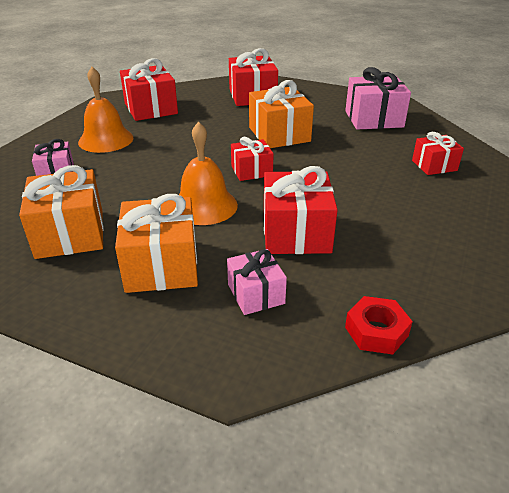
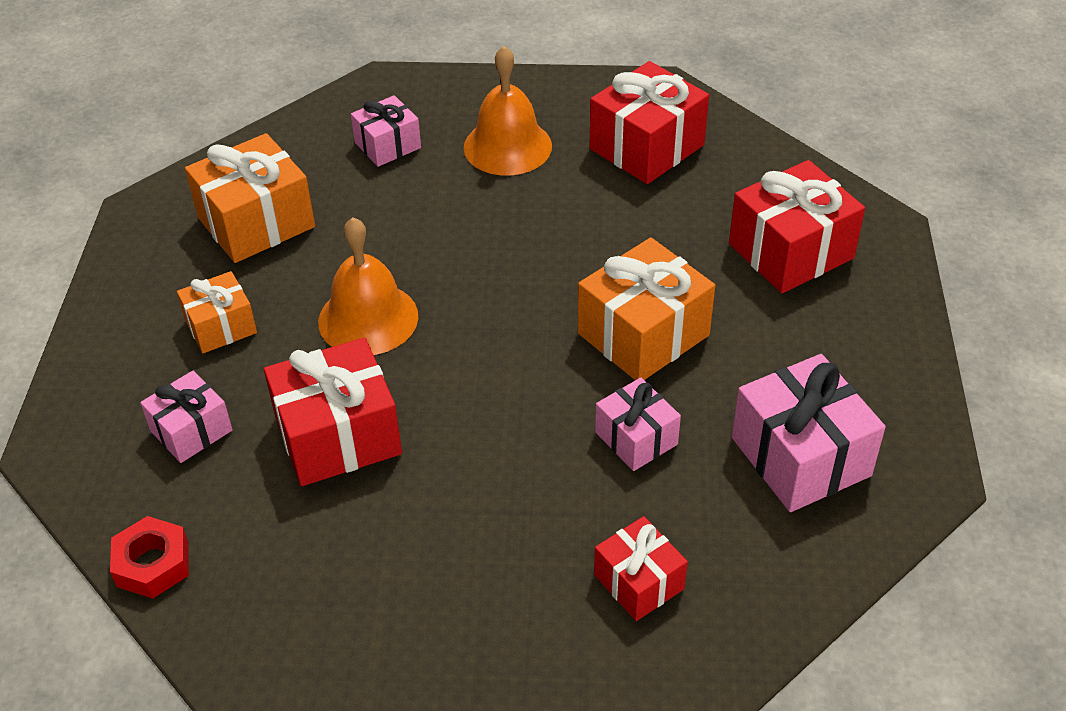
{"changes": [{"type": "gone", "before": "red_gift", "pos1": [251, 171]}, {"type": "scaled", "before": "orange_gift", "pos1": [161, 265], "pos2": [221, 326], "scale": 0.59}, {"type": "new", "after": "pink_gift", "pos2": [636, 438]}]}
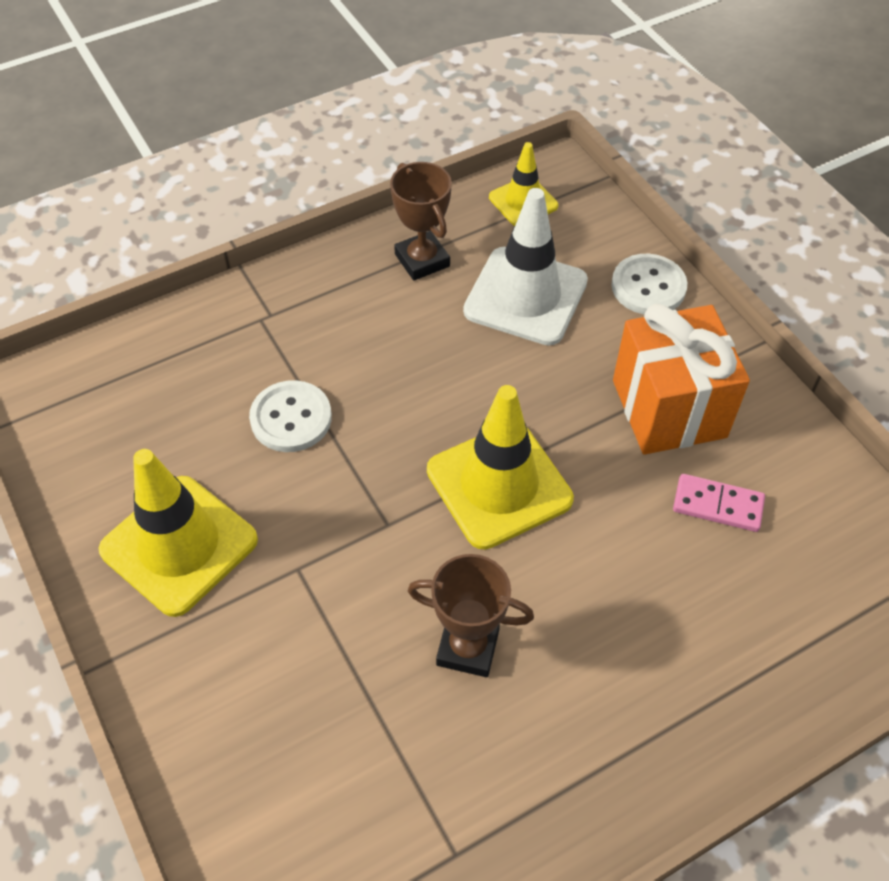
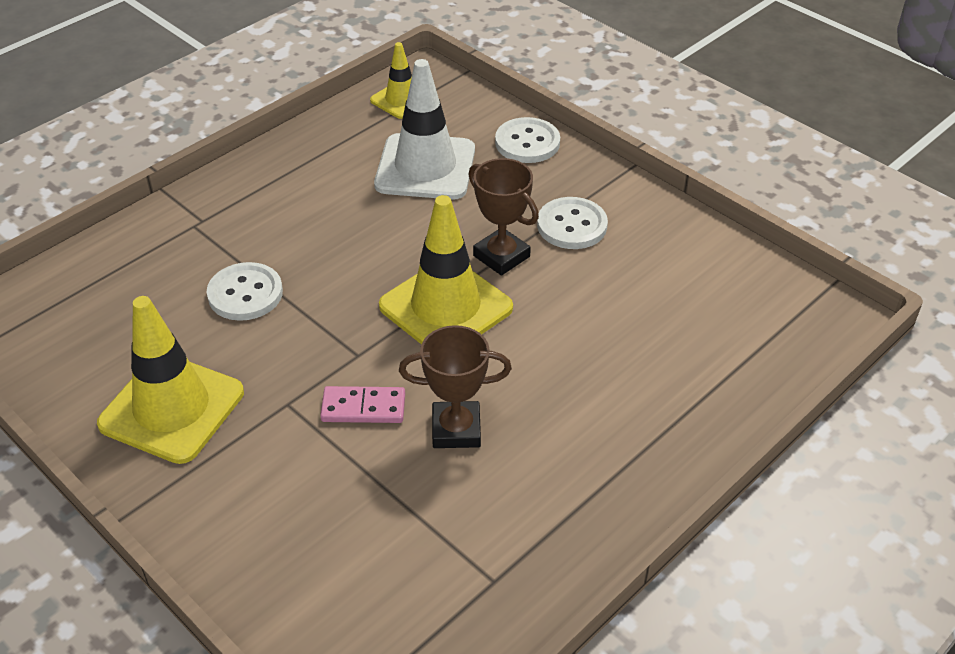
{"changes": [{"type": "shifted", "before": "brown_trophy", "pos1": [422, 260], "pos2": [501, 256]}, {"type": "swapped", "before": "orange_gift", "after": "white_button", "pos1": [669, 408], "pos2": [572, 225]}, {"type": "shifted", "before": "pink_domino", "pos1": [717, 505], "pos2": [363, 407]}]}
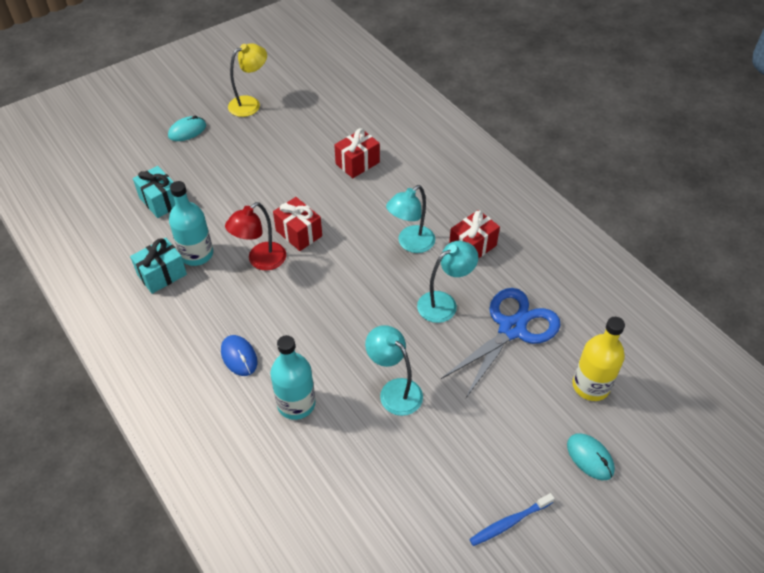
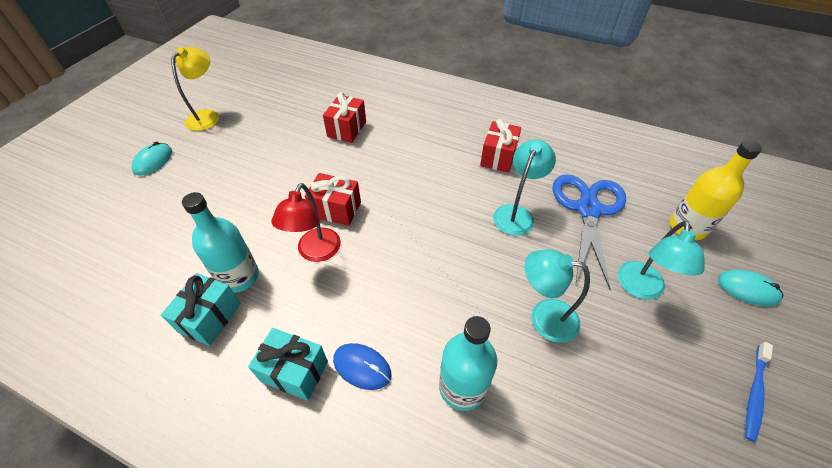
{"changes": [{"type": "shifted", "before": "turquoise_gift", "pos1": [160, 201], "pos2": [294, 371]}, {"type": "shifted", "before": "turquoise_lamp", "pos1": [410, 244], "pos2": [640, 289]}]}
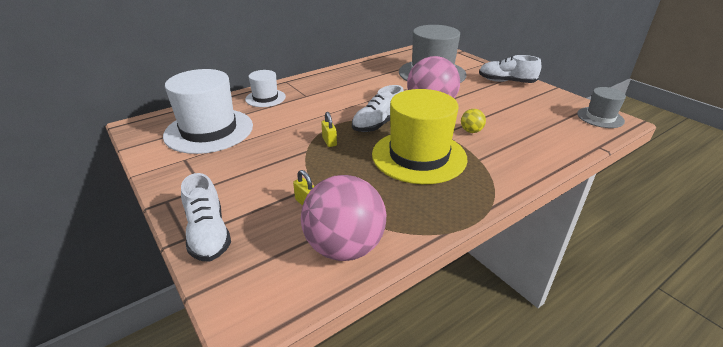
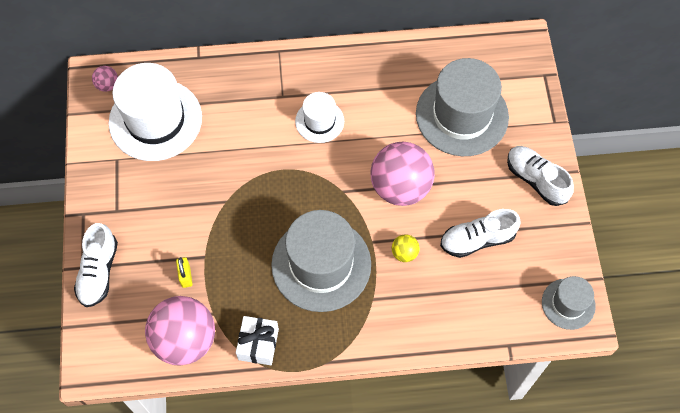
{"changes": [{"type": "shifted", "before": "white_hat", "pos1": [265, 98], "pos2": [319, 121]}, {"type": "shifted", "before": "white_shoe", "pos1": [378, 124], "pos2": [477, 239]}, {"type": "repainted", "before": "yellow_hat", "after": "grey_hat", "pos1": [419, 156], "pos2": [321, 264]}, {"type": "gone", "before": "yellow_padlock", "pos1": [329, 141]}, {"type": "new", "after": "pink_ball", "pos2": [107, 85]}, {"type": "new", "after": "white_gift", "pos2": [258, 344]}]}
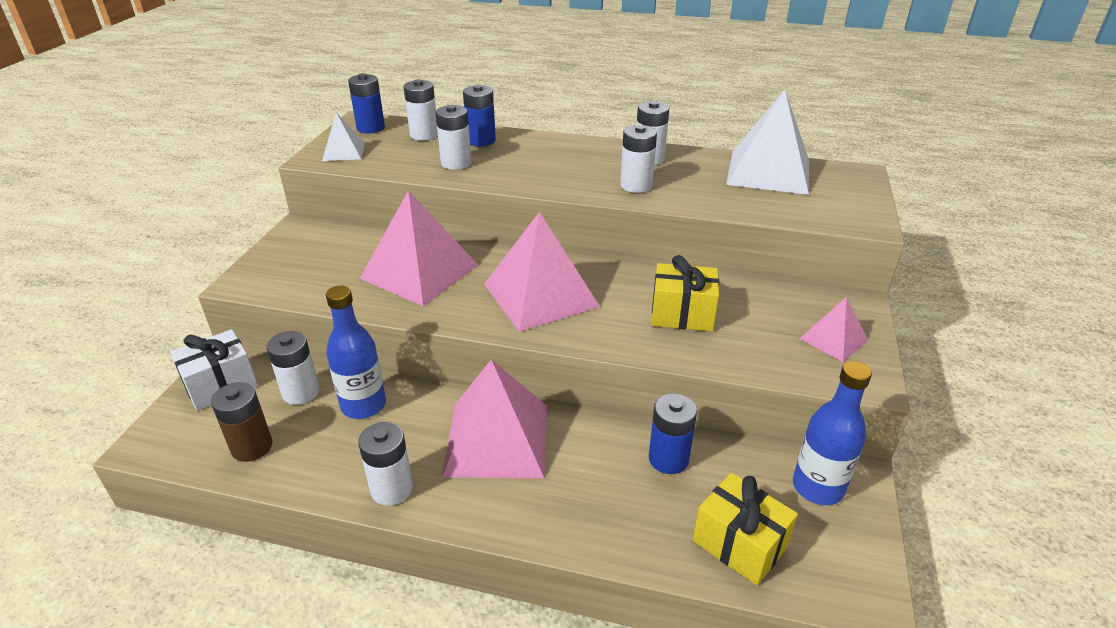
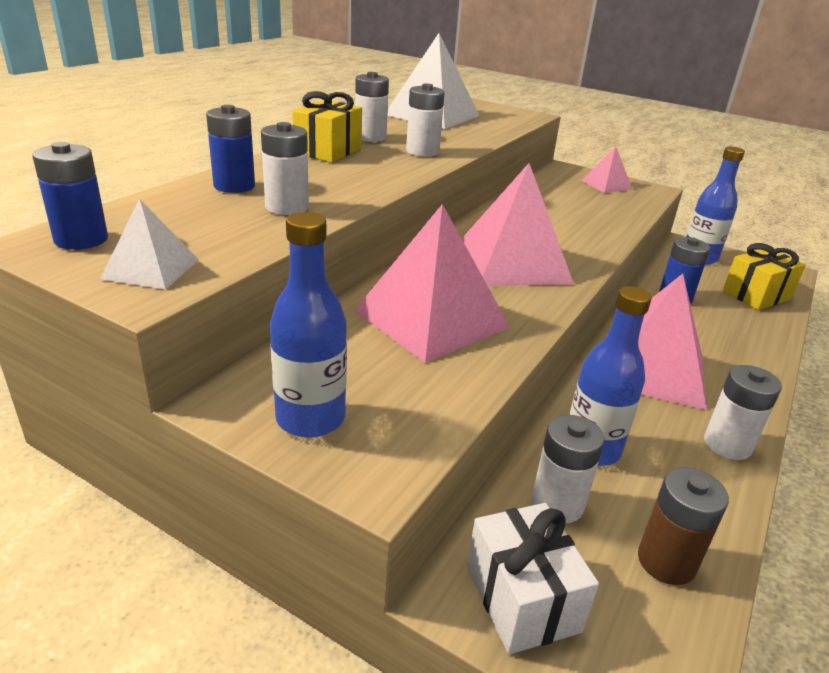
{"changes": [{"type": "gone", "before": "white_battery", "pos1": [424, 135]}, {"type": "shifted", "before": "yellow_gift", "pos1": [682, 314], "pos2": [328, 151]}, {"type": "new", "after": "blue_bottle", "pos2": [310, 419]}]}
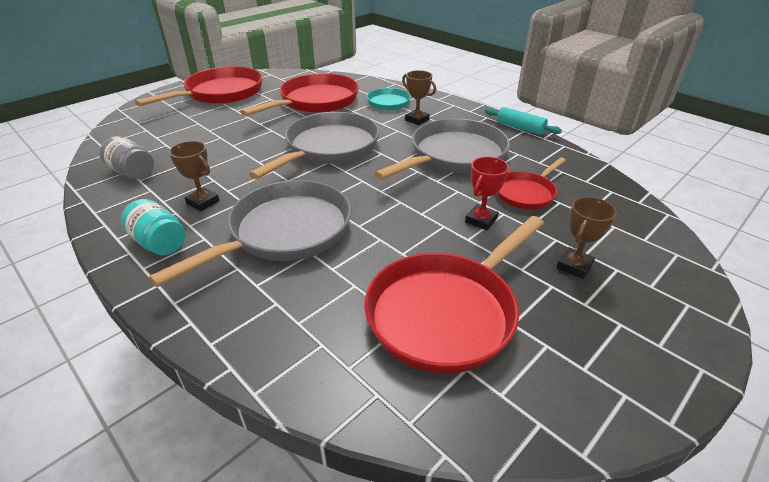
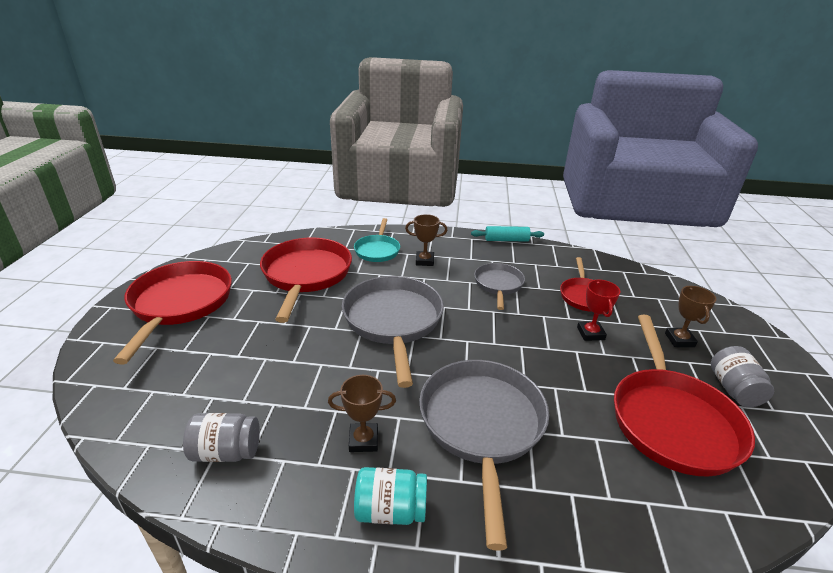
{"changes": [{"type": "scaled", "before": "grey_pan", "pos1": [453, 156], "pos2": [498, 285], "scale": 0.56}, {"type": "new", "after": "grey_jar", "pos2": [733, 389]}]}
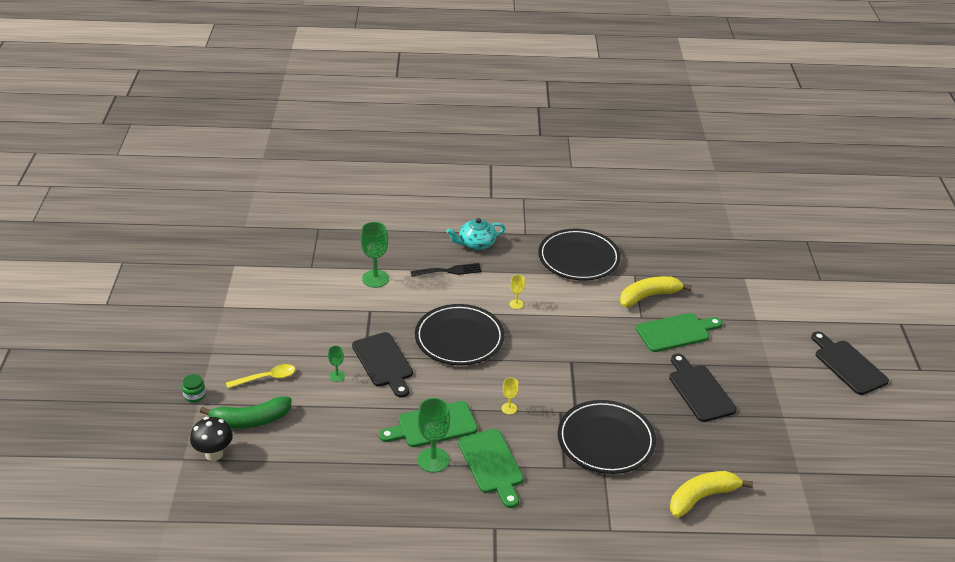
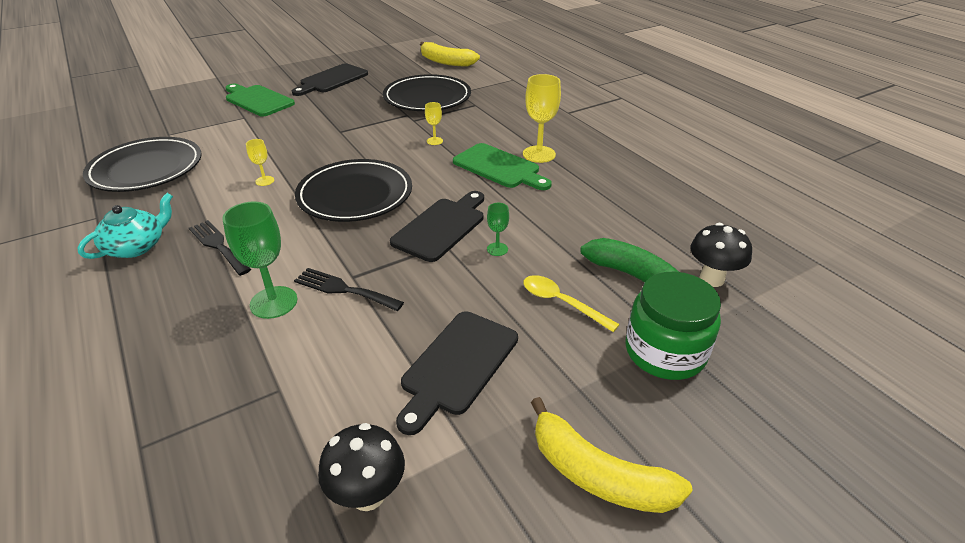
{"changes": [{"type": "rotated", "before": "turquoise_teapot", "pos1": [476, 243], "pos2": [136, 246], "turn": -90}, {"type": "shifted", "before": "yellow_banana", "pos1": [649, 296], "pos2": [597, 474]}, {"type": "shifted", "before": "black_cutting_board", "pos1": [848, 365], "pos2": [457, 365]}, {"type": "scaled", "before": "green_jar", "pos1": [194, 395], "pos2": [665, 352], "scale": 2.24}, {"type": "repainted", "before": "green_goblet", "after": "yellow_goblet", "pos1": [433, 460], "pos2": [539, 154]}, {"type": "gone", "before": "green_cutting_board", "pos1": [491, 464]}, {"type": "new", "after": "black_fork", "pos2": [344, 289]}, {"type": "new", "after": "black_mushroom", "pos2": [368, 494]}]}
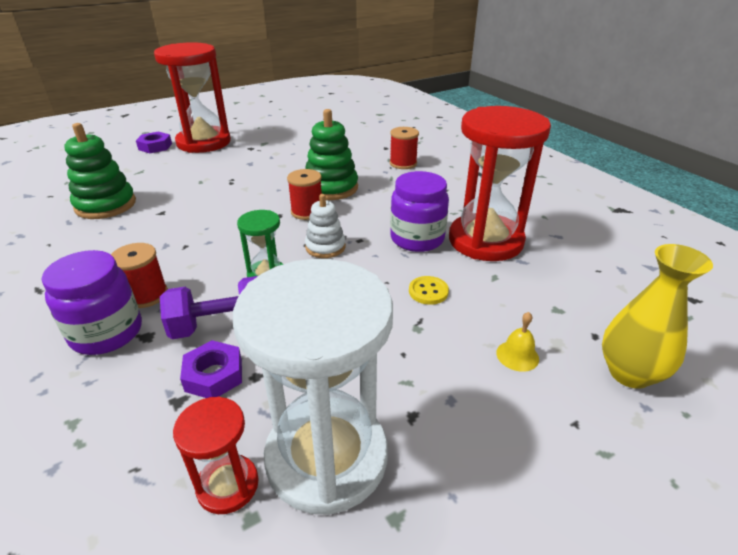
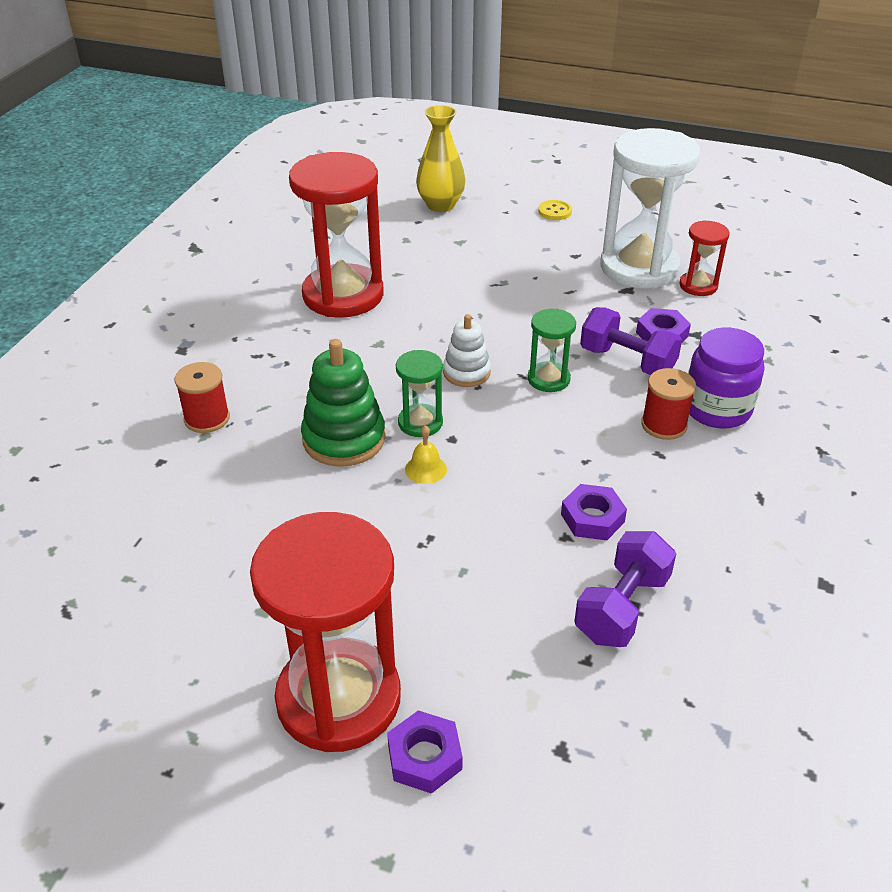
{"changes": [{"type": "swapped", "before": "green_stacking_toy", "after": "purple_dumbbell", "pos1": [106, 205], "pos2": [622, 607]}, {"type": "swapped", "before": "red_spool", "after": "green_hourglass", "pos1": [307, 212], "pos2": [420, 423]}, {"type": "gone", "before": "purple_jar", "pos1": [417, 239]}, {"type": "shifted", "before": "yellow_button", "pos1": [428, 291], "pos2": [555, 211]}, {"type": "shifted", "before": "yellow_bell", "pos1": [517, 355], "pos2": [425, 469]}, {"type": "new", "after": "purple_nut", "pos2": [592, 518]}]}
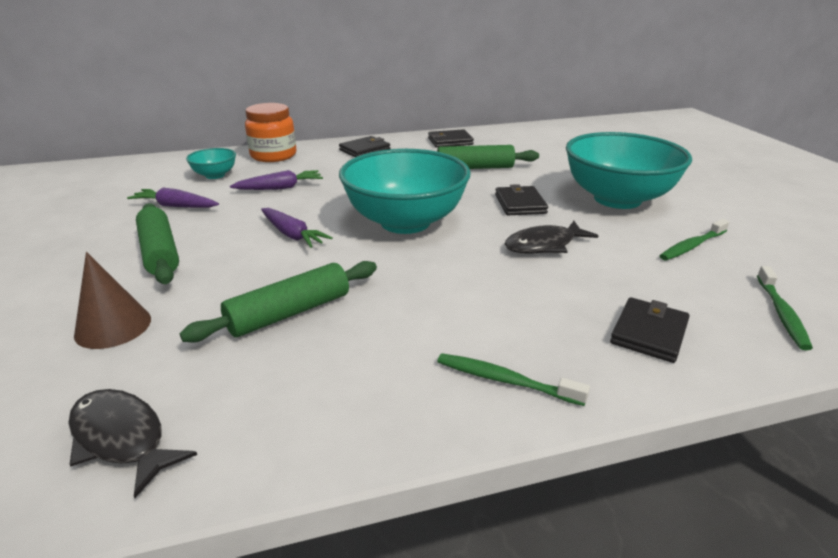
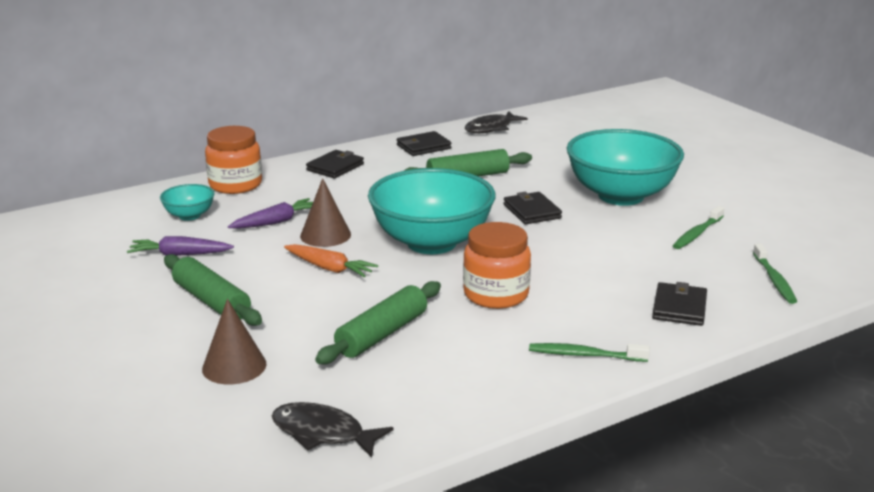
{"changes": [{"type": "repainted", "before": "purple_carrot", "after": "orange_carrot", "pos1": [292, 235], "pos2": [329, 268]}, {"type": "shifted", "before": "black_fish", "pos1": [544, 245], "pos2": [491, 128]}, {"type": "new", "after": "brown_cone", "pos2": [325, 235]}, {"type": "new", "after": "orange_jar", "pos2": [496, 294]}]}
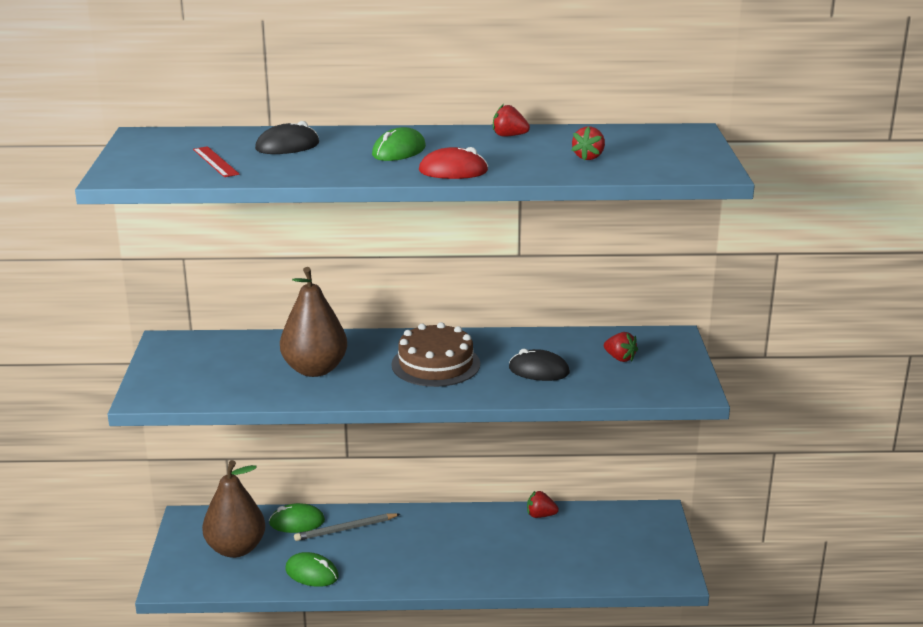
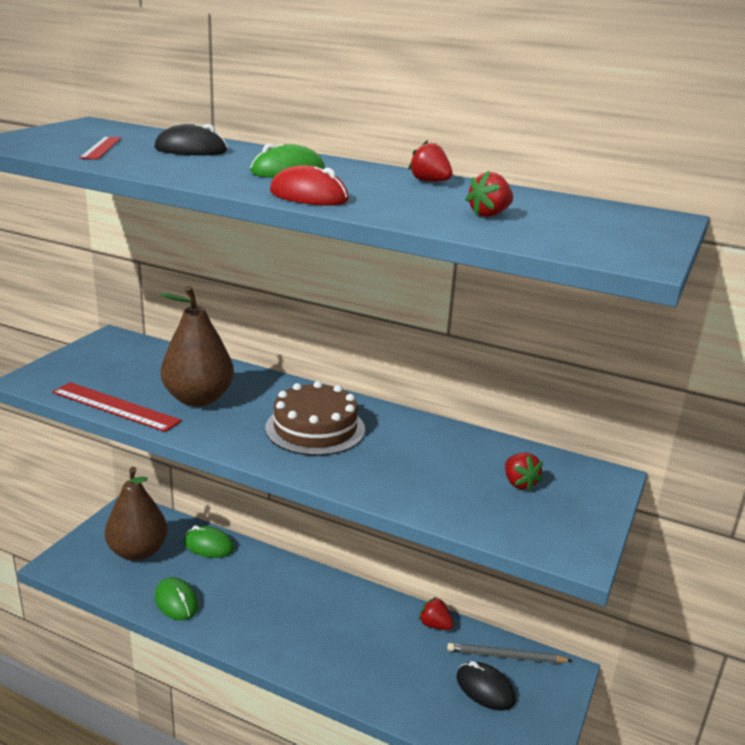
{"changes": [{"type": "shifted", "before": "black_mouse", "pos1": [539, 370], "pos2": [485, 689]}, {"type": "shifted", "before": "grey_pencil", "pos1": [345, 529], "pos2": [505, 656]}, {"type": "new", "after": "red_ruler", "pos2": [115, 406]}]}
